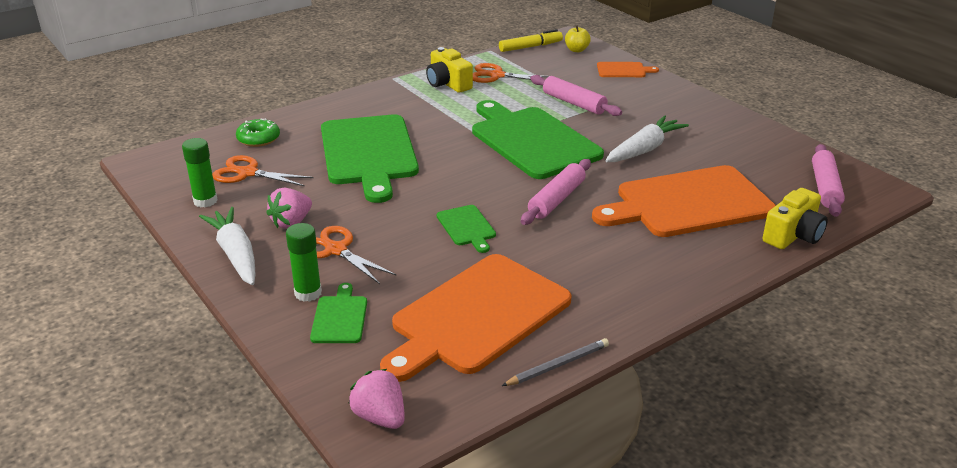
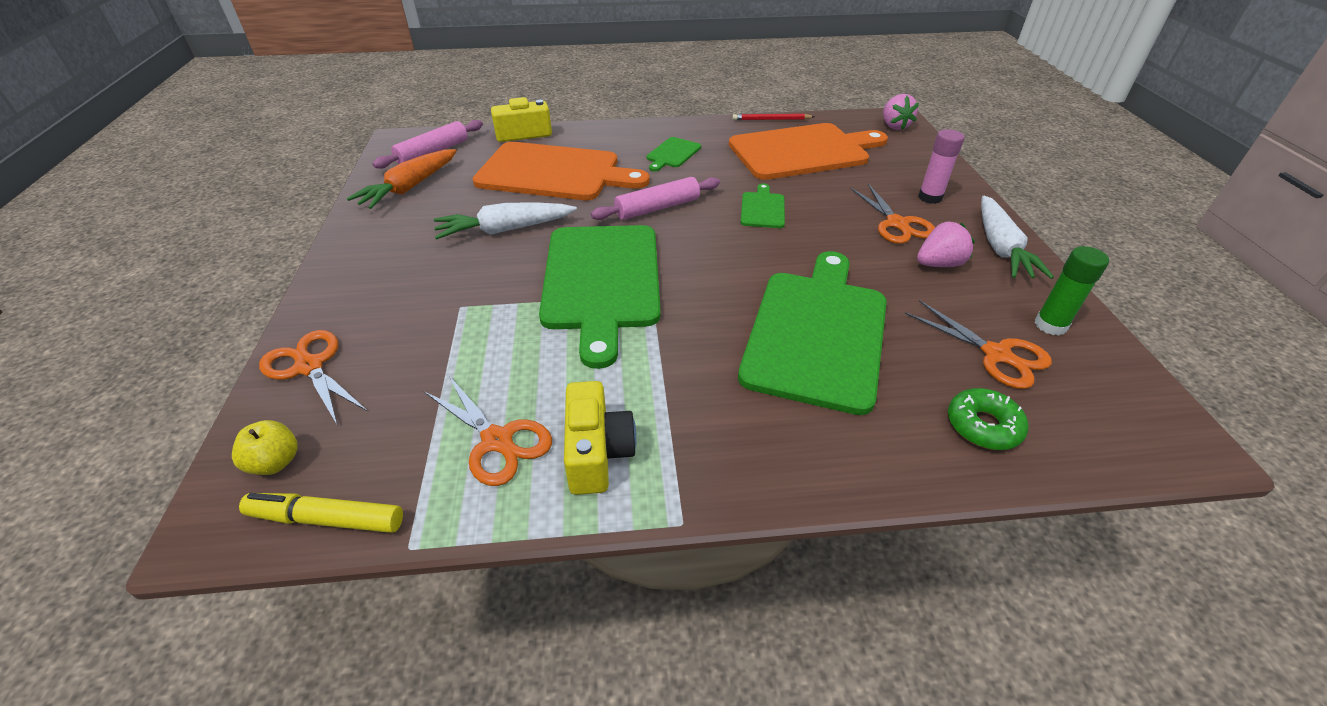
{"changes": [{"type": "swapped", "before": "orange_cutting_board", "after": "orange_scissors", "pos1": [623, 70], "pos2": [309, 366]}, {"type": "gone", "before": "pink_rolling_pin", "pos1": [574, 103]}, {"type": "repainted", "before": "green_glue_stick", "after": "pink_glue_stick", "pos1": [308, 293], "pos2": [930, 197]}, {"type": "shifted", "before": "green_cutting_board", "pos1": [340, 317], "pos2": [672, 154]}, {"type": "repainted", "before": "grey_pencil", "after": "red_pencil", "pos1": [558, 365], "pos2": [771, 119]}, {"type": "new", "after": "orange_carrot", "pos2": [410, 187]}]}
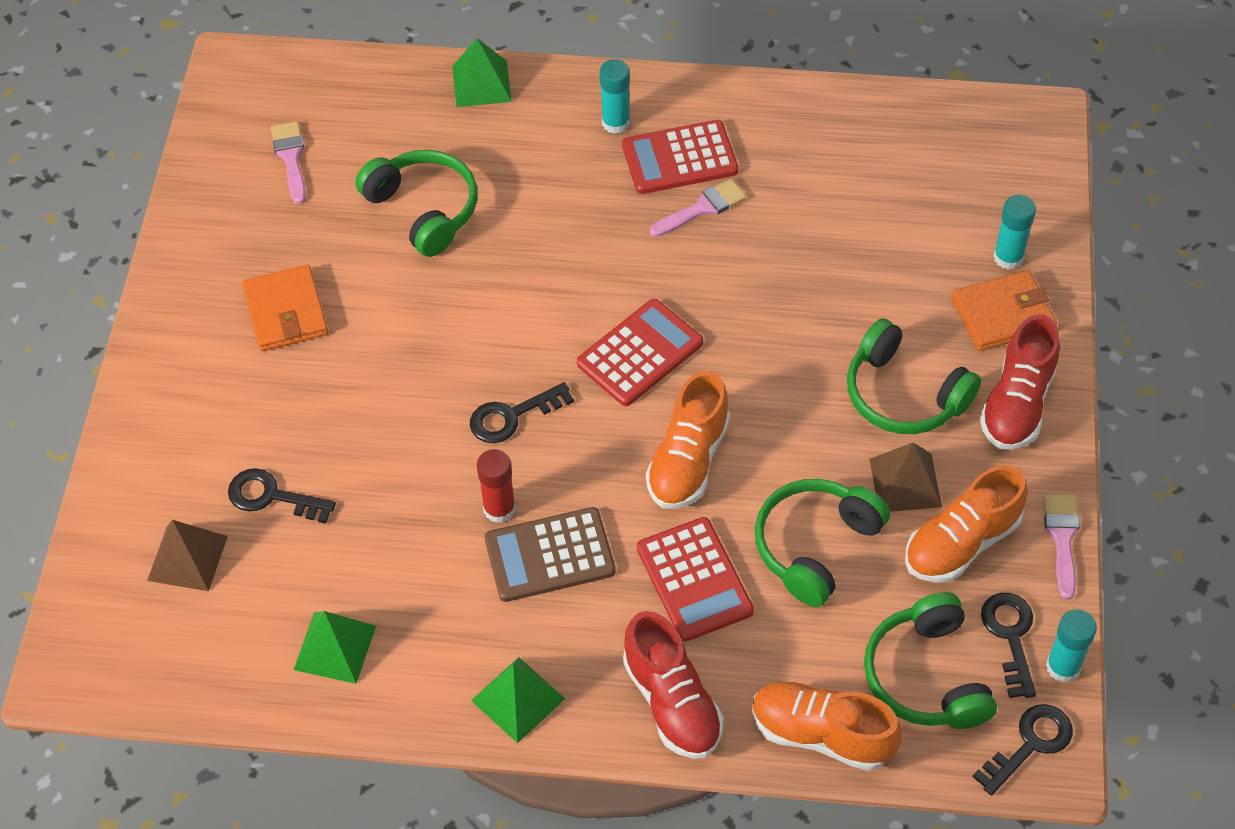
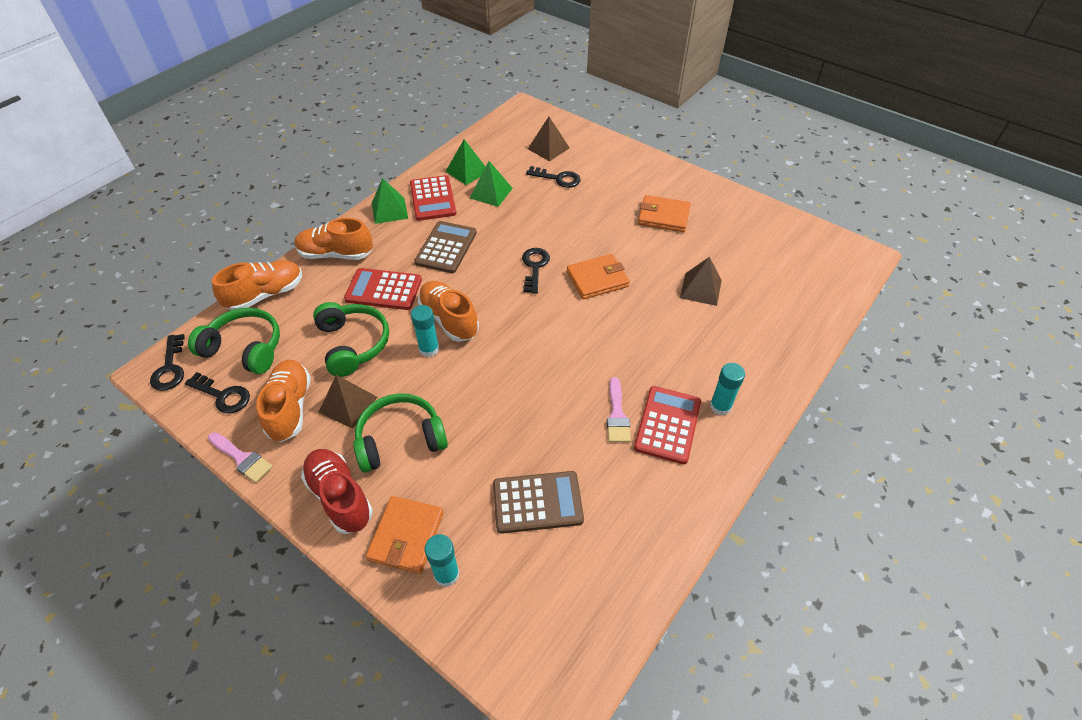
{"changes": [{"type": "shifted", "before": "green_pyramid", "pos1": [481, 83], "pos2": [491, 193]}, {"type": "gone", "before": "pink_brush", "pos1": [291, 158]}, {"type": "swapped", "before": "green_headphones", "after": "brown_pyramid", "pos1": [424, 209], "pos2": [701, 289]}, {"type": "shifted", "before": "red_calculator", "pos1": [640, 353], "pos2": [433, 199]}, {"type": "gone", "before": "red_glue_stick", "pos1": [499, 509]}, {"type": "rotated", "before": "black_key", "pos1": [272, 497], "pos2": [558, 178], "turn": 60}, {"type": "shifted", "before": "turquoise_glue_stick", "pos1": [1063, 667], "pos2": [429, 349]}, {"type": "repainted", "before": "red_shoe", "after": "orange_shoe", "pos1": [672, 702], "pos2": [336, 254]}, {"type": "new", "after": "orange_wallet", "pos2": [597, 279]}, {"type": "new", "after": "brown_calculator", "pos2": [537, 502]}]}
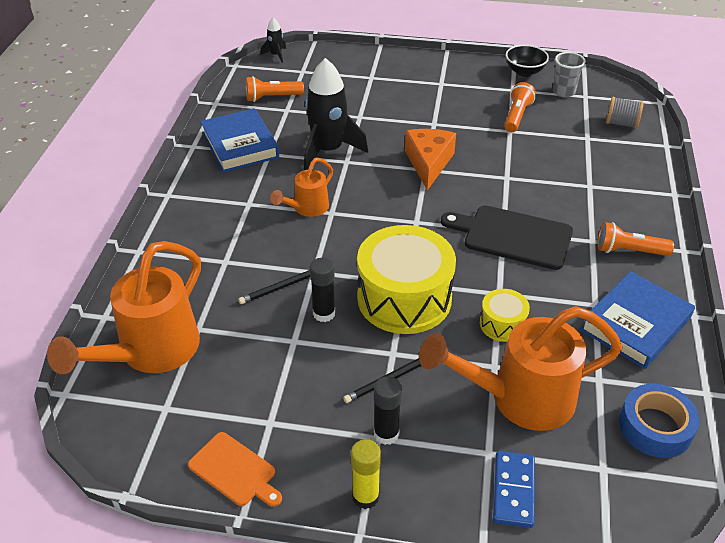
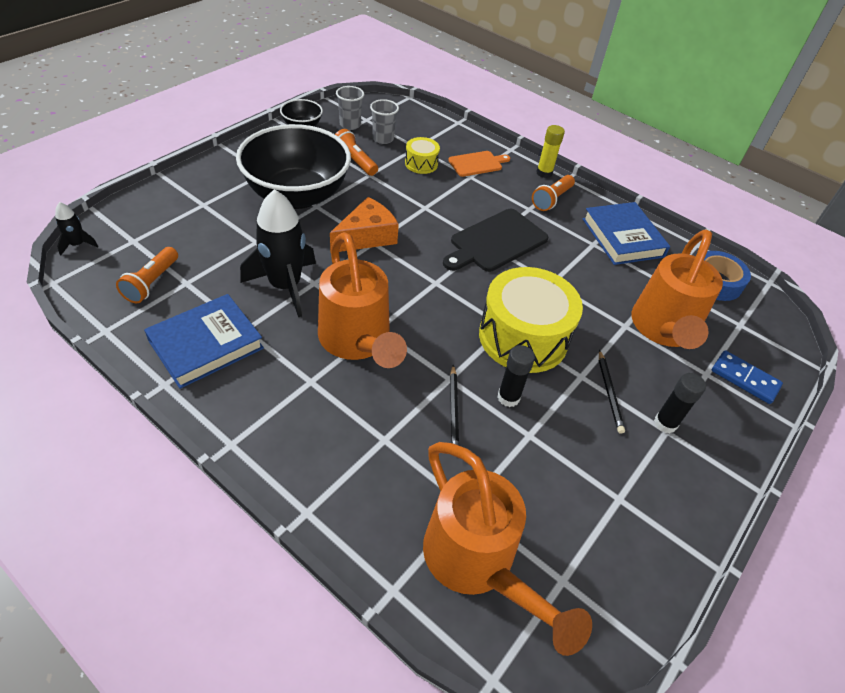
{"changes": [{"type": "gone", "before": "grey_spool", "pos1": [621, 123]}, {"type": "rotated", "before": "blue_book", "pos1": [240, 145], "pos2": [206, 345], "turn": -45}, {"type": "rotated", "before": "orange_cheese", "pos1": [428, 163], "pos2": [367, 236], "turn": 105}, {"type": "scaled", "before": "orange_watering_can", "pos1": [307, 208], "pos2": [357, 341], "scale": 1.88}, {"type": "shifted", "before": "yellow_drum", "pos1": [502, 324], "pos2": [421, 164]}, {"type": "shifted", "before": "orange_cutting_board", "pos1": [234, 471], "pos2": [477, 163]}, {"type": "shifted", "before": "yellow_glue_stick", "pos1": [365, 497], "pos2": [544, 173]}, {"type": "new", "after": "grey_cup", "pos2": [383, 139]}, {"type": "new", "after": "black_bowl", "pos2": [297, 195]}]}
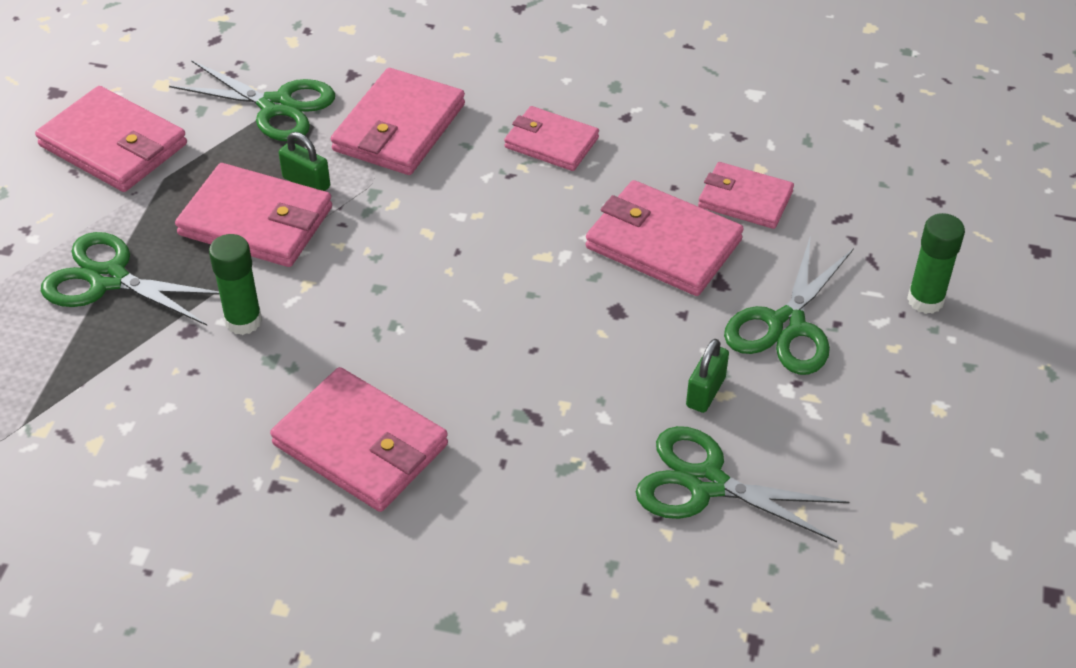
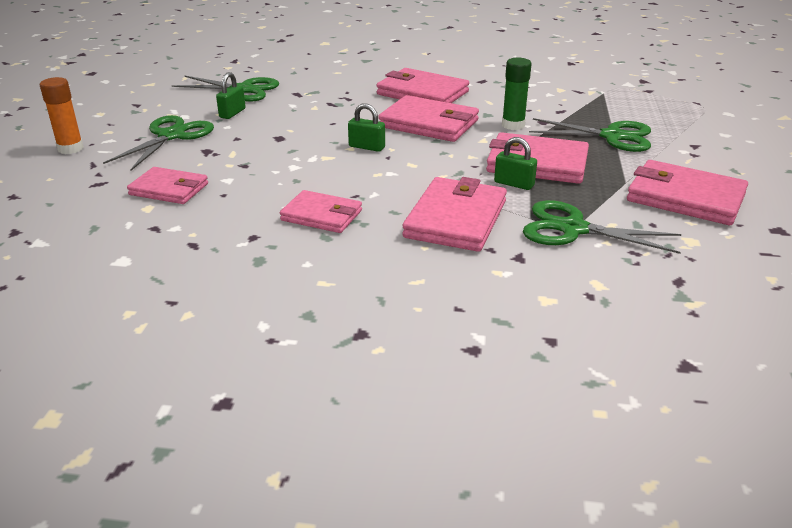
{"changes": [{"type": "shifted", "before": "pink_wallet", "pos1": [663, 244], "pos2": [429, 124]}, {"type": "repainted", "before": "green_glue_stick", "after": "orange_glue_stick", "pos1": [925, 300], "pos2": [70, 149]}, {"type": "new", "after": "green_padlock", "pos2": [366, 147]}]}
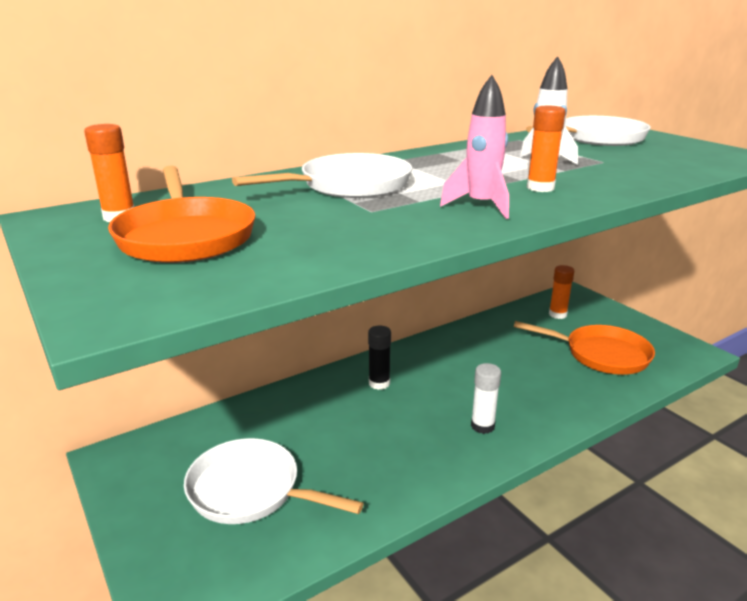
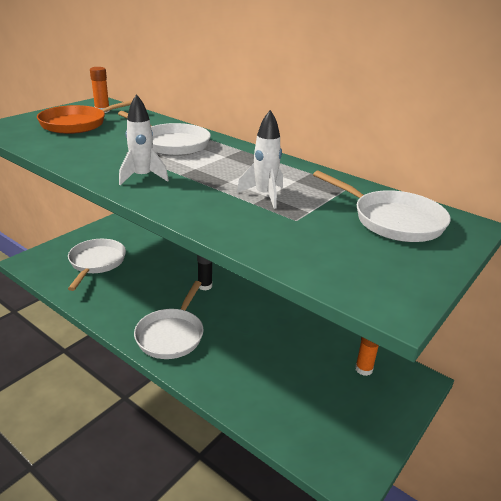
{"changes": [{"type": "repainted", "before": "pink_rocket", "after": "white_rocket", "pos1": [481, 206], "pos2": [142, 177]}, {"type": "gone", "before": "orange_glue_stick", "pos1": [540, 188]}, {"type": "gone", "before": "orange_pan", "pos1": [601, 354]}, {"type": "swapped", "before": "white_glue_stick", "after": "white_pan", "pos1": [482, 426], "pos2": [171, 335]}]}
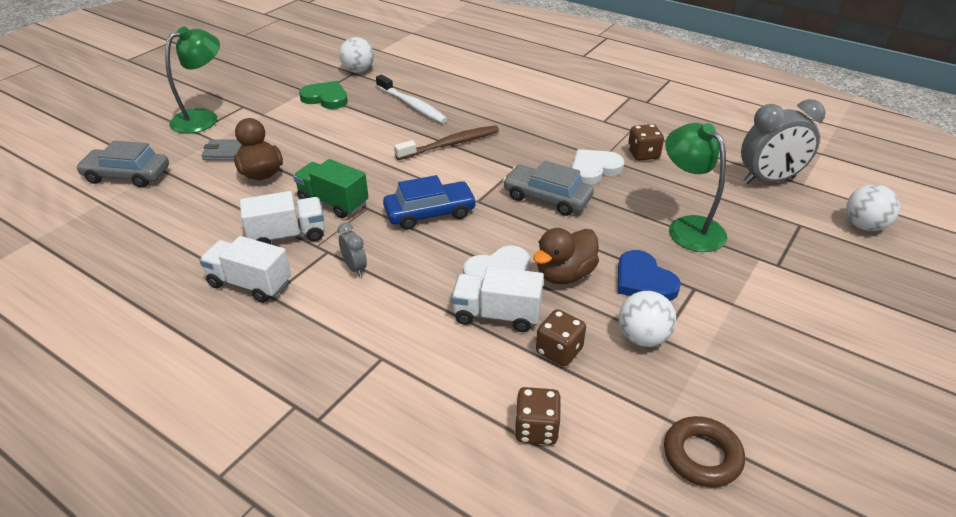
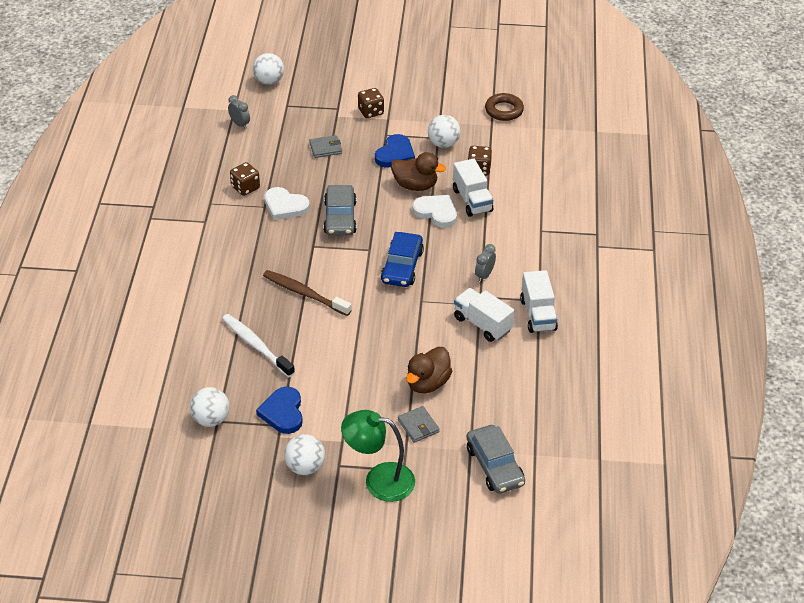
{"changes": [{"type": "rotated", "before": "white_toothbrush", "pos1": [412, 105], "pos2": [256, 345], "turn": -60}, {"type": "repainted", "before": "green_heart", "after": "blue_heart", "pos1": [326, 98], "pos2": [283, 412]}, {"type": "scaled", "before": "grey_clock", "pos1": [769, 180], "pos2": [240, 124], "scale": 0.48}, {"type": "swapped", "before": "green_lamp", "after": "grey_wallet", "pos1": [688, 227], "pos2": [325, 148]}, {"type": "gone", "before": "green_truck", "pos1": [333, 202]}, {"type": "rotated", "before": "blue_car", "pos1": [430, 213], "pos2": [402, 266], "turn": -120}, {"type": "shifted", "before": "brown_dice", "pos1": [536, 429], "pos2": [371, 112]}, {"type": "new", "after": "white_ball", "pos2": [305, 467]}]}
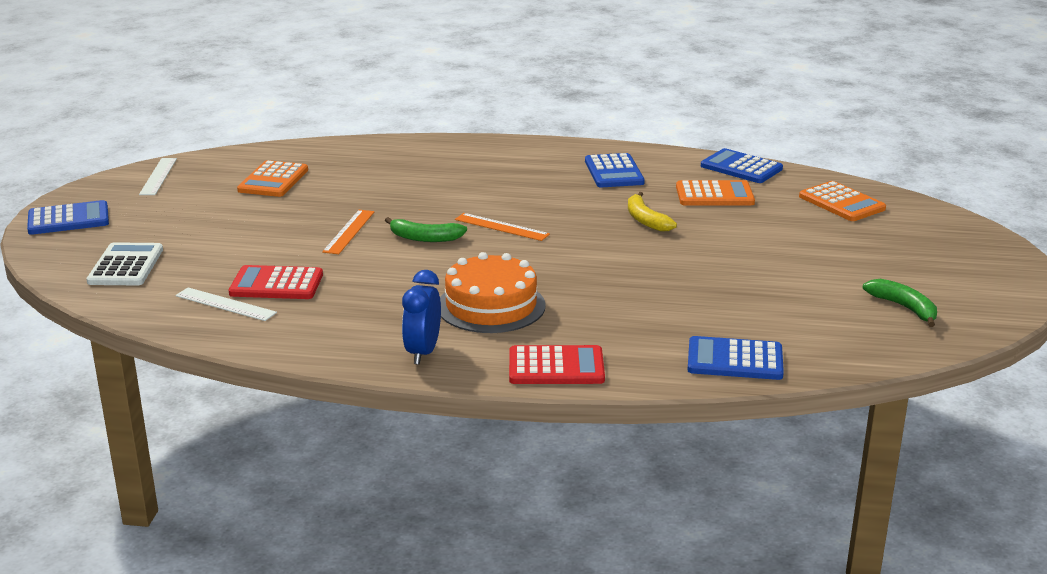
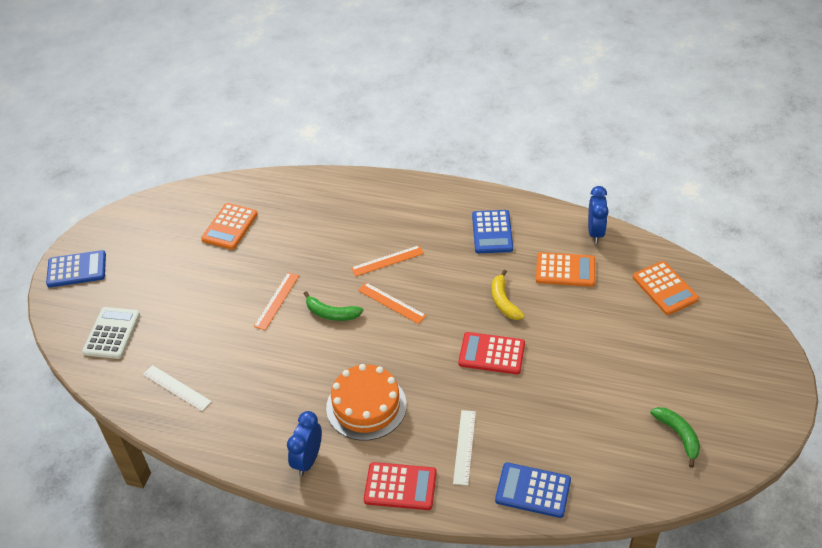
{"changes": [{"type": "swapped", "before": "blue_calculator", "after": "blue_clock", "pos1": [741, 167], "pos2": [595, 232]}, {"type": "shifted", "before": "white_ruler", "pos1": [158, 176], "pos2": [464, 447]}, {"type": "shifted", "before": "red_calculator", "pos1": [276, 284], "pos2": [491, 354]}, {"type": "new", "after": "orange_ruler", "pos2": [387, 261]}]}
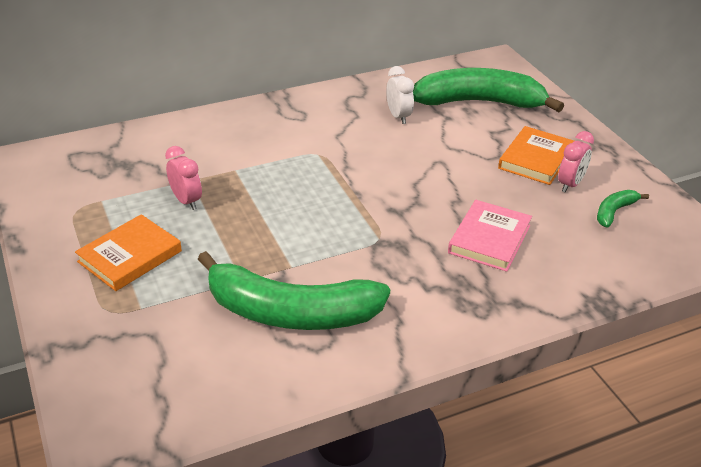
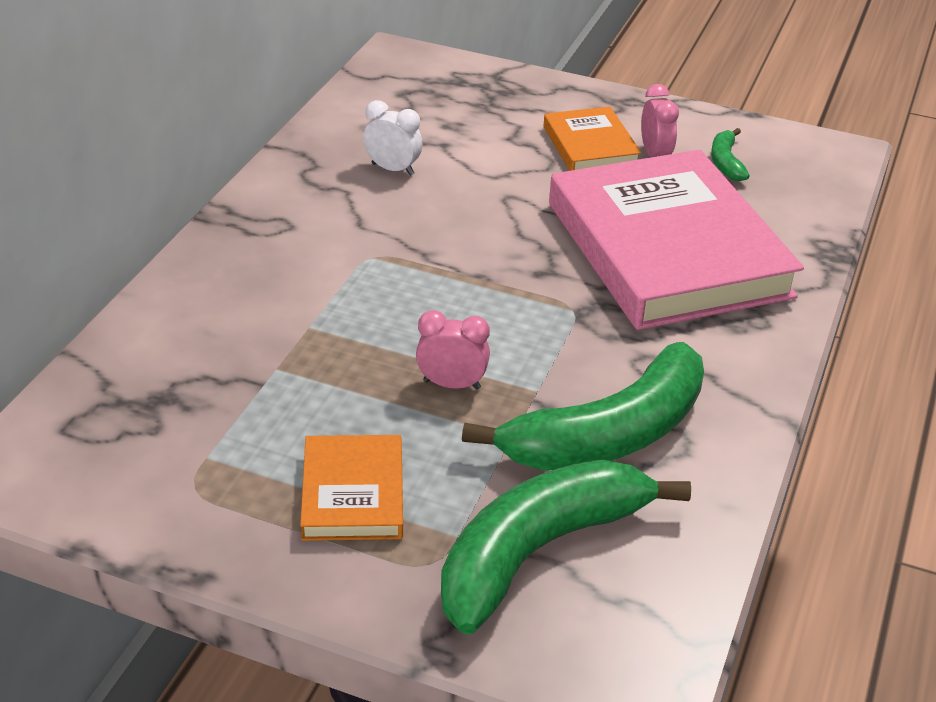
{"changes": [{"type": "shifted", "before": "green_banana", "pos1": [479, 102], "pos2": [538, 551]}, {"type": "shifted", "before": "pink_clock", "pos1": [186, 201], "pos2": [452, 384]}, {"type": "scaled", "before": "pink_book", "pos1": [489, 239], "pos2": [667, 249], "scale": 2.17}]}
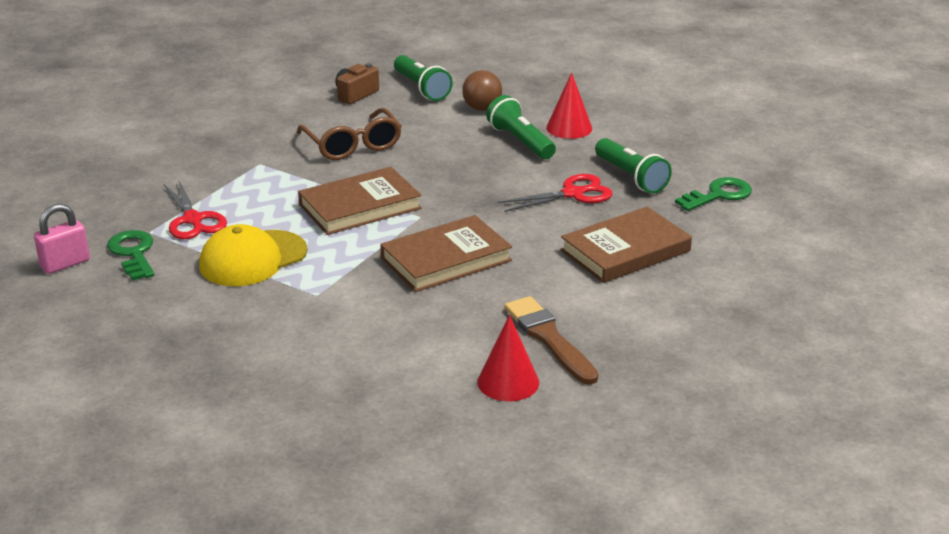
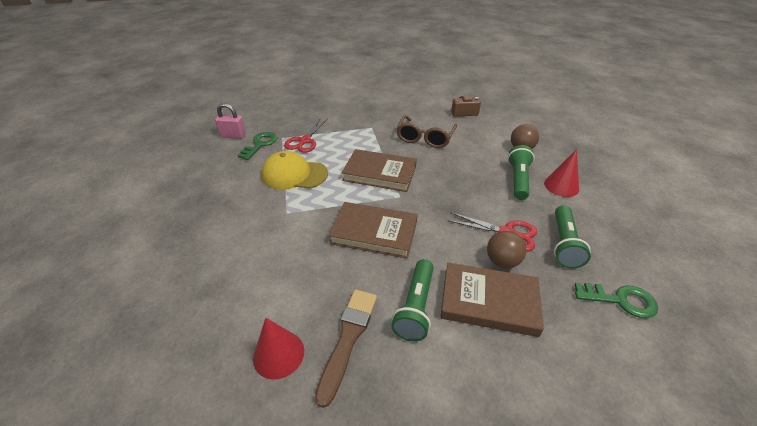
{"changes": [{"type": "shifted", "before": "green_flashlight", "pos1": [421, 88], "pos2": [415, 307]}, {"type": "new", "after": "brown_ball", "pos2": [502, 261]}]}
